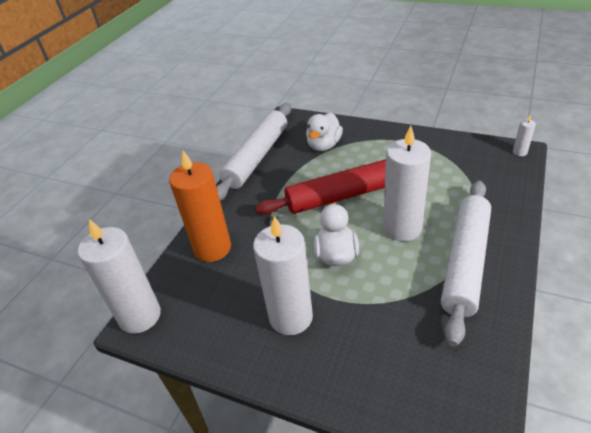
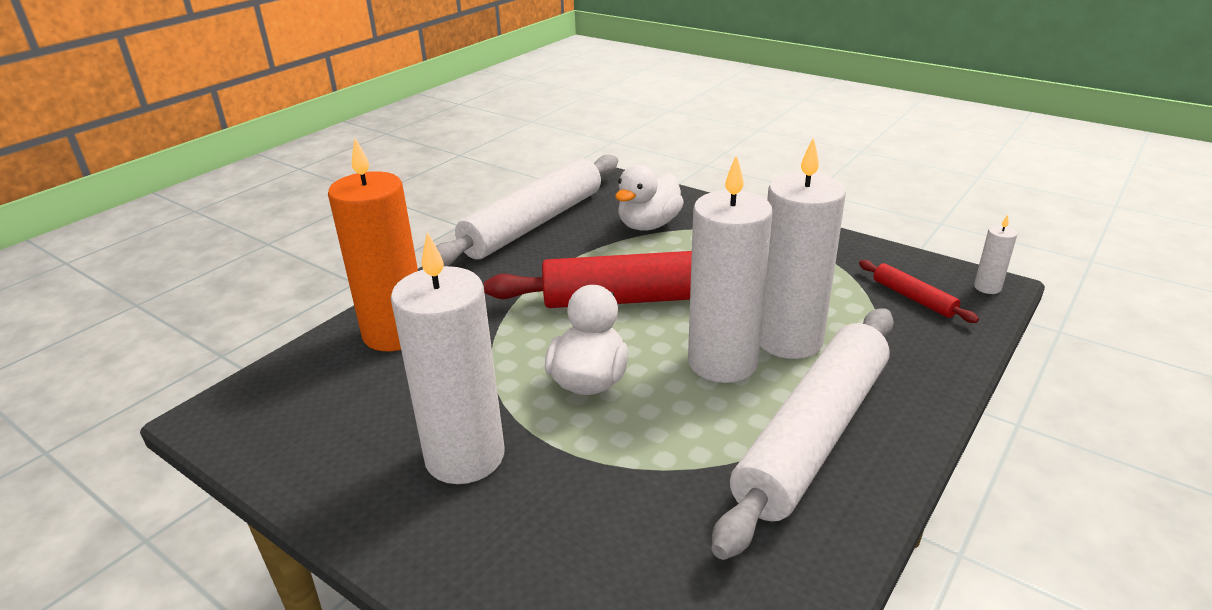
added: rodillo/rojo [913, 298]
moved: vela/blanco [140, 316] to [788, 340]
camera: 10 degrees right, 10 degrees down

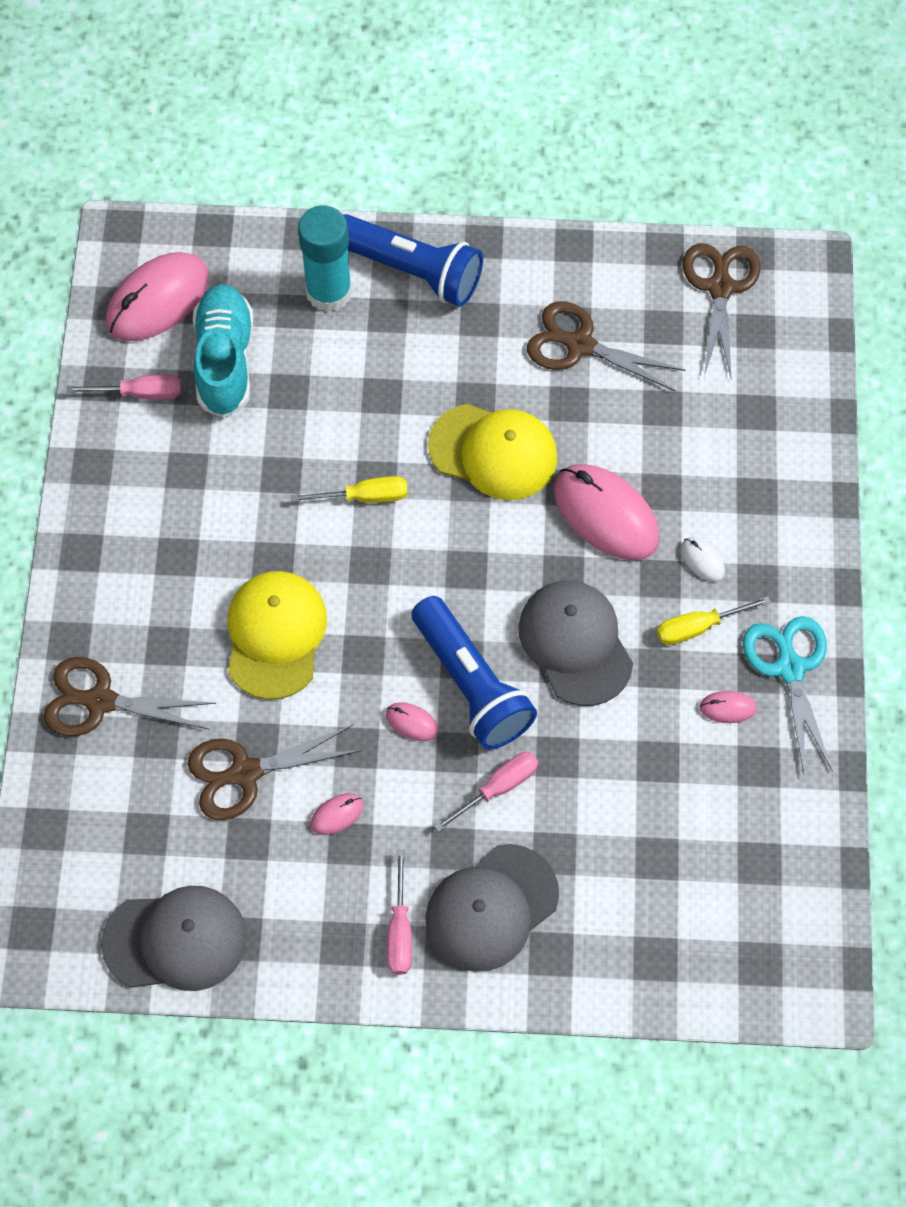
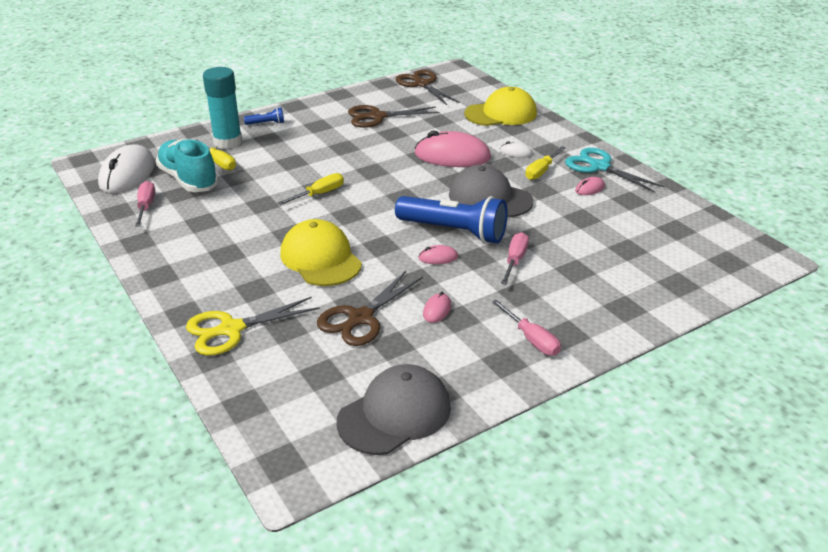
removed: gorra/gris [491, 908]
added: destornillador/amarillo [219, 162]
moved: gorra/amarillo [493, 452] to [501, 114]
recoloured: tijeras/marrón [100, 701] to tijeras/amarillo [231, 329]; ratón/rosa [158, 300] to ratón/blanco [127, 174]
turned: destornillador/rosa [140, 393] = [146, 206] 60 degrees counterclockwise
resized: lámpara de mano/azul [411, 271] = [266, 123] x0.43
camera: 35 degrees left, 30 degrees down

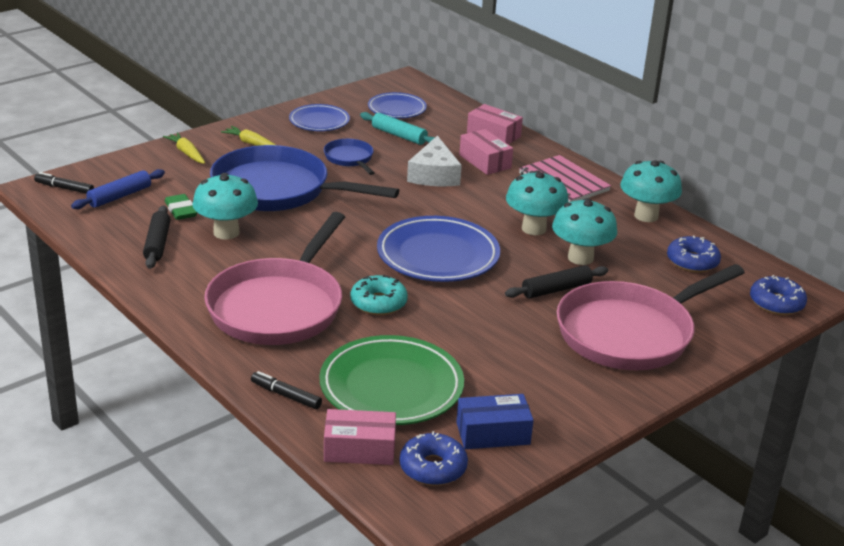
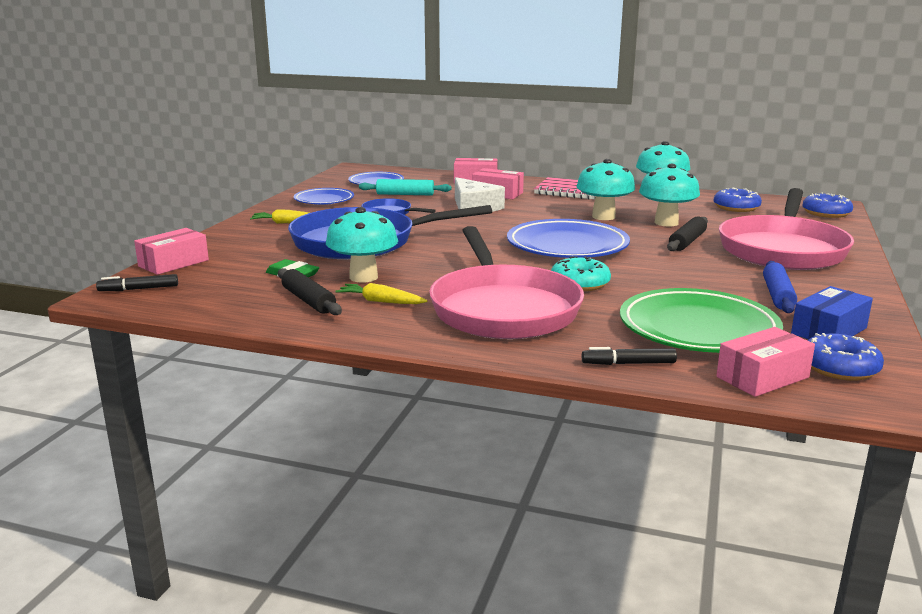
added: caja/rosa [173, 263]
moved: rodillo/azul [119, 196] to [777, 295]; zanahoria/amarillo [186, 153] to [380, 301]
camera: 30 degrees left, 10 degrees down

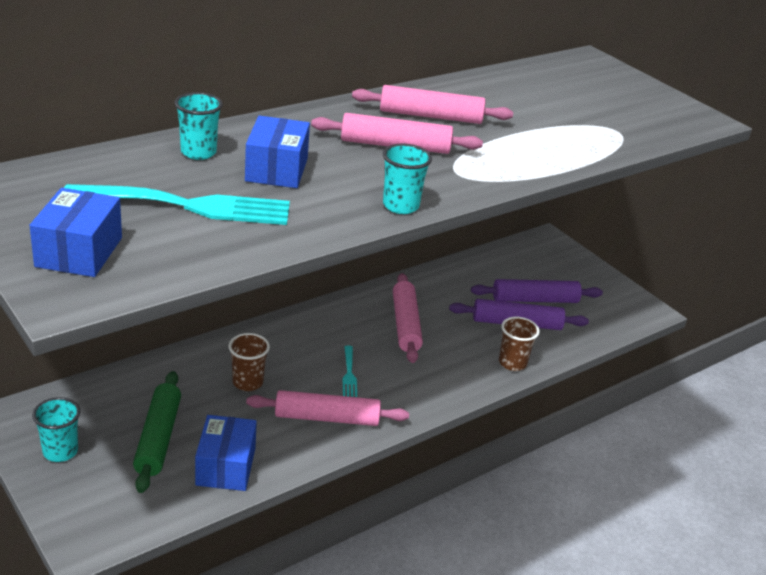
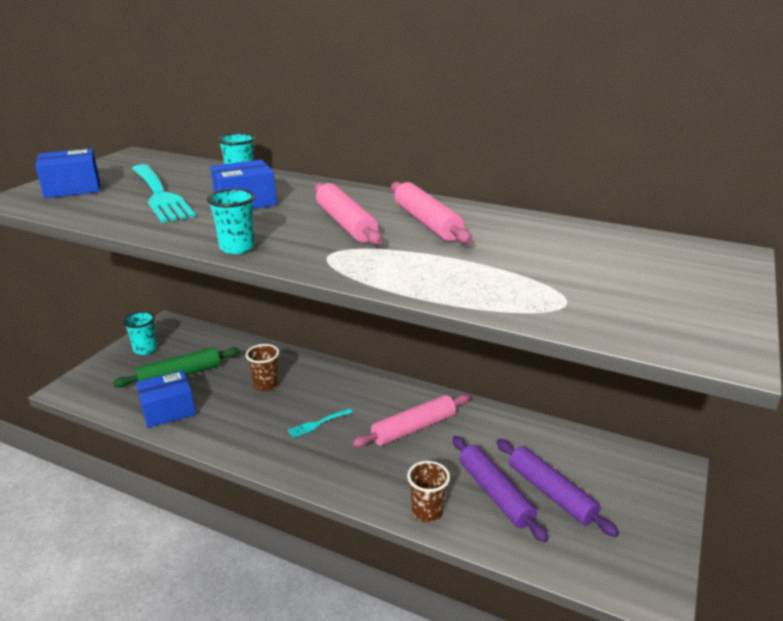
removed: rodillo/rosa [327, 418]
camera: 65 degrees right, 5 degrees down

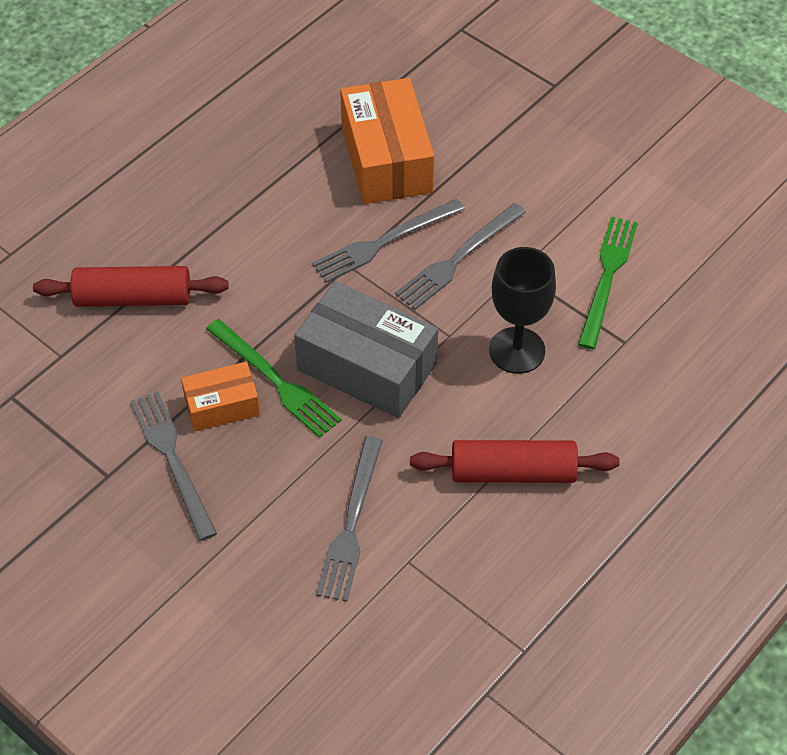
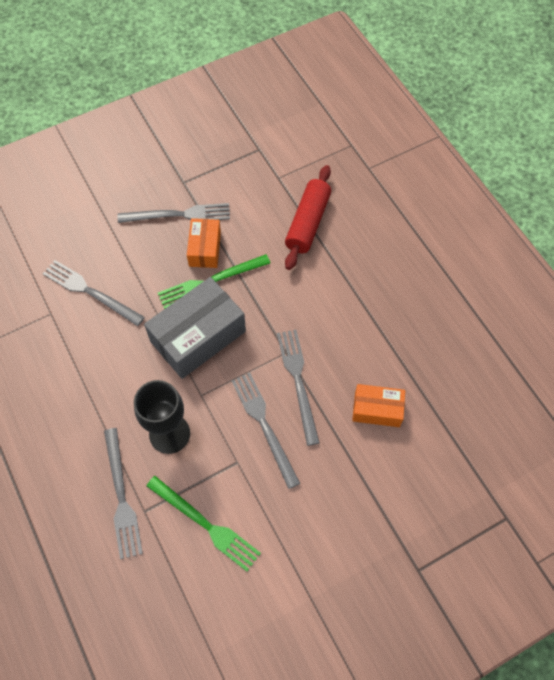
removed: rodillo/rojo [513, 472]
added: tenedor/gris [121, 496]
resized: caja/naranja [386, 159] = [377, 409] x0.56
camera: 110 degrees right, 10 degrees up

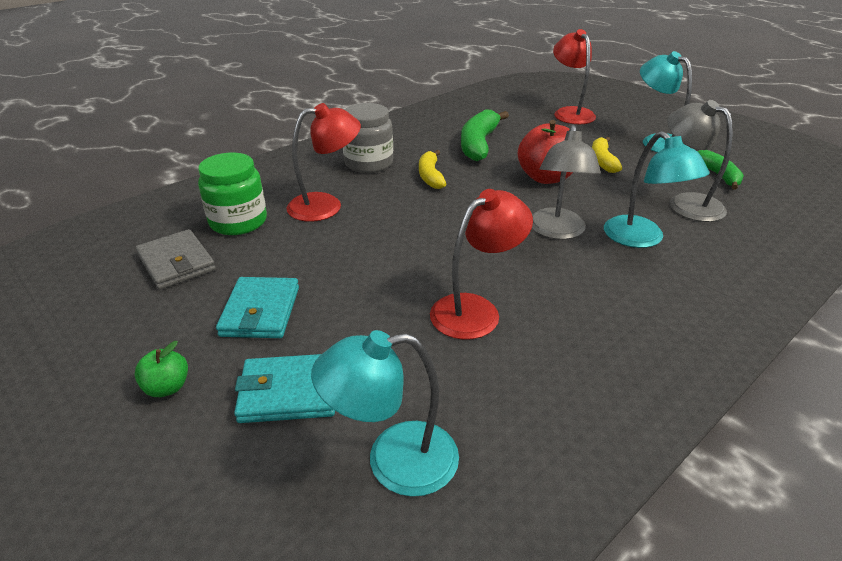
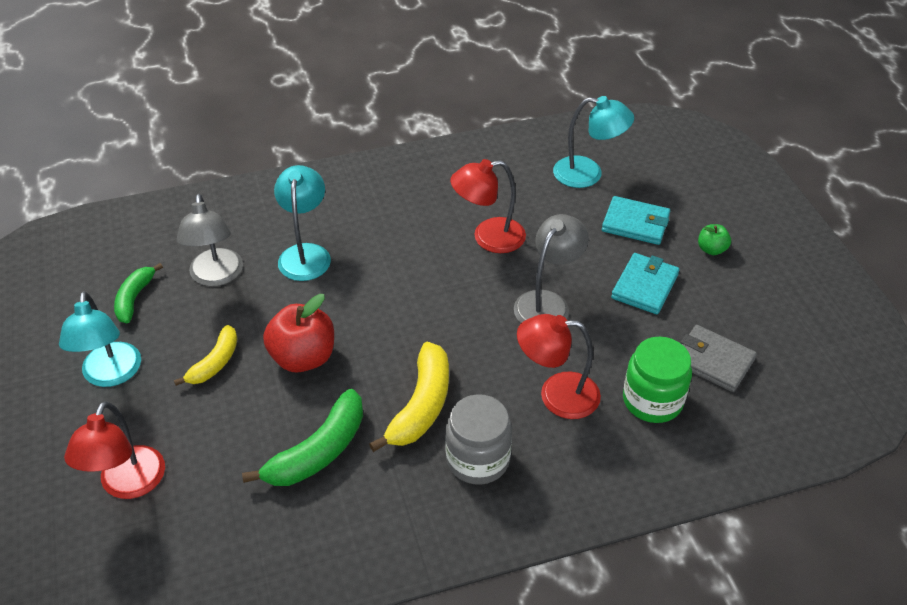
moved: lámpara/gris [557, 231] to [547, 302]
turned: cartera/gris [176, 263] = [713, 361] 45 degrees counterclockwise
resized: plátano/amarillo [430, 176] = [421, 405] x1.59
camera: 155 degrees left, 10 degrees up

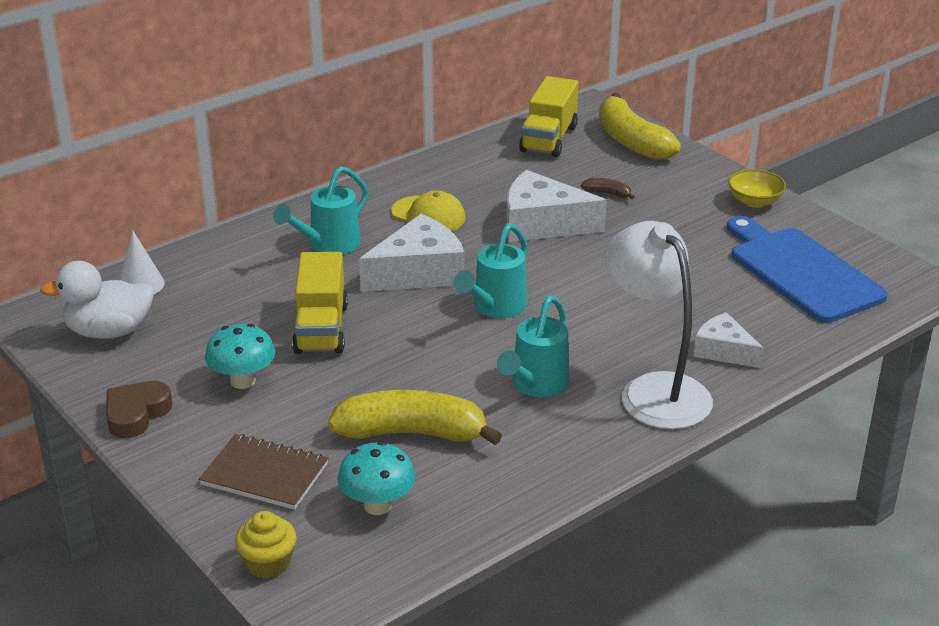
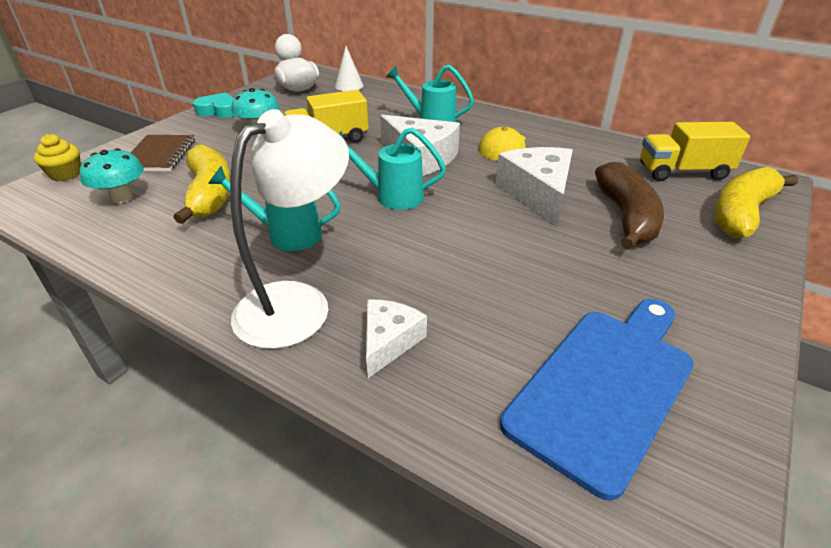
removed: cuenco/amarillo [754, 202]
recoloured: corazón/marrón [136, 414] to corazón/turquesa [219, 111]
resized: plátano/marrón [607, 193] = [626, 217] x2.40
camera: 70 degrees right, 5 degrees up

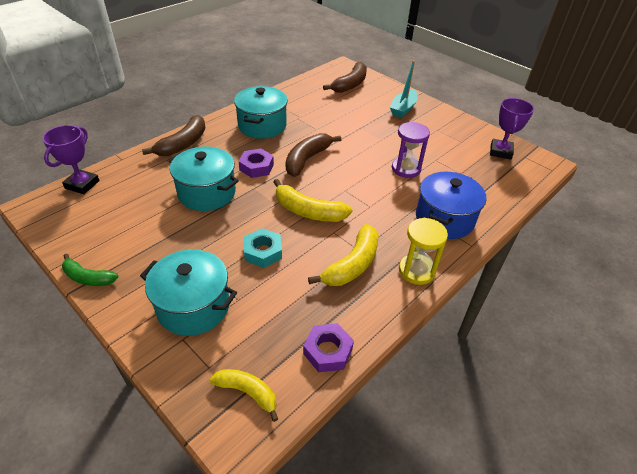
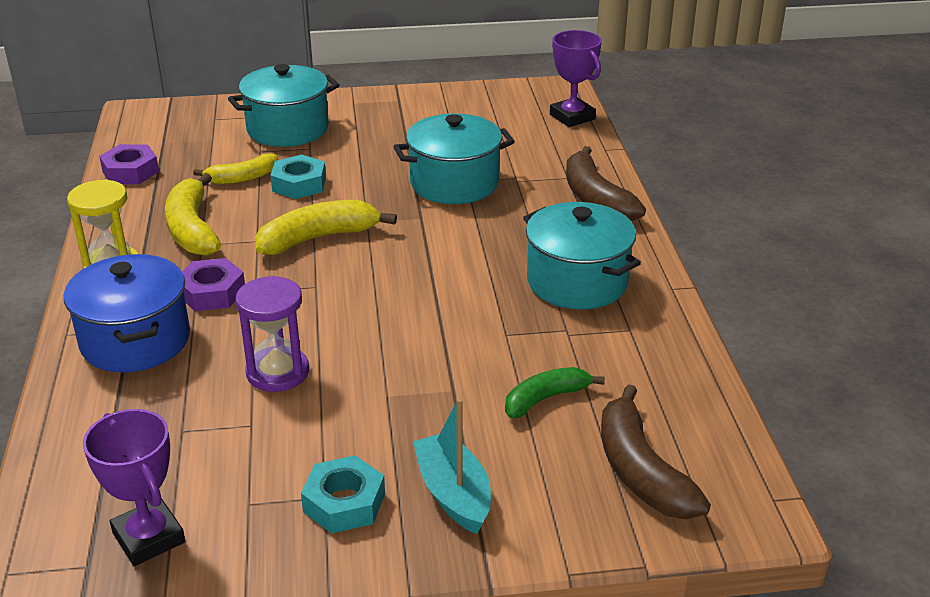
removed: plátano/marrón [307, 159]
added: tuerca/turquesa [344, 503]
moved: plátano/verde [88, 277] to [545, 399]; plátano/amarillo [248, 392] to [242, 178]; tuerca/morado [256, 167] to [211, 292]
camera: 130 degrees right, 10 degrees down

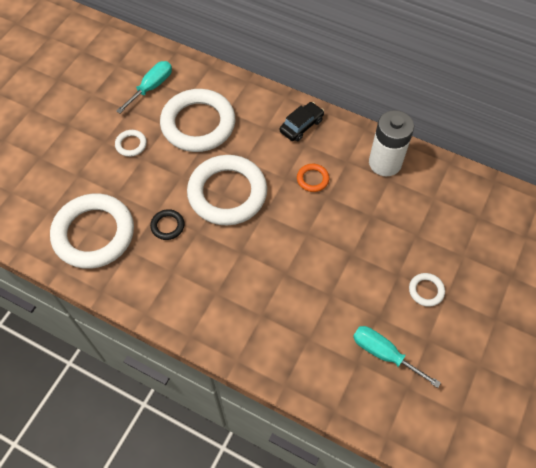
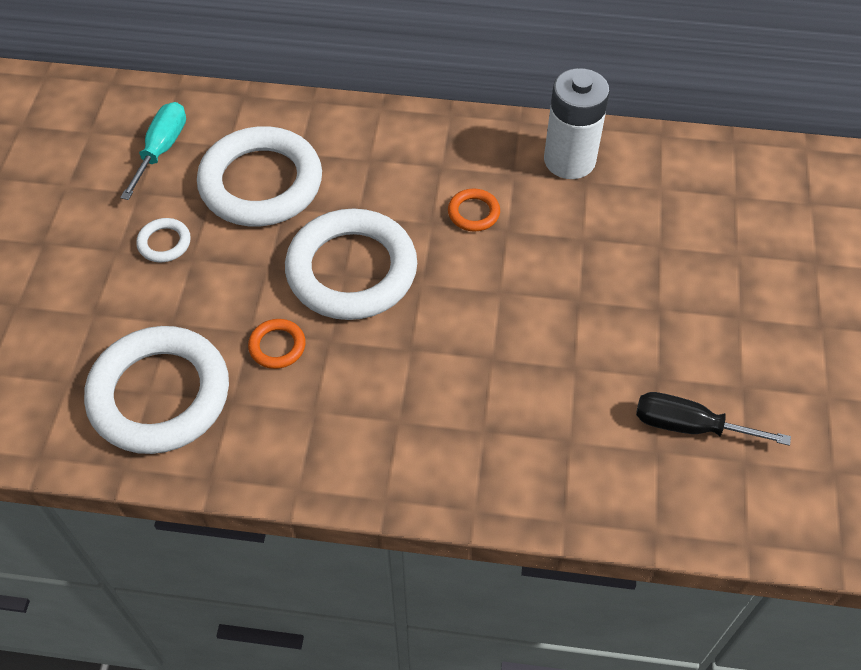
removed: coche/negro [301, 126]; anillo/blanco [426, 291]
recoloured: anillo/negro [167, 226] to anillo/naranja [277, 346]; destornillador/turquesa [384, 354] to destornillador/negro [689, 426]
camera: 20 degrees left, 5 degrees down

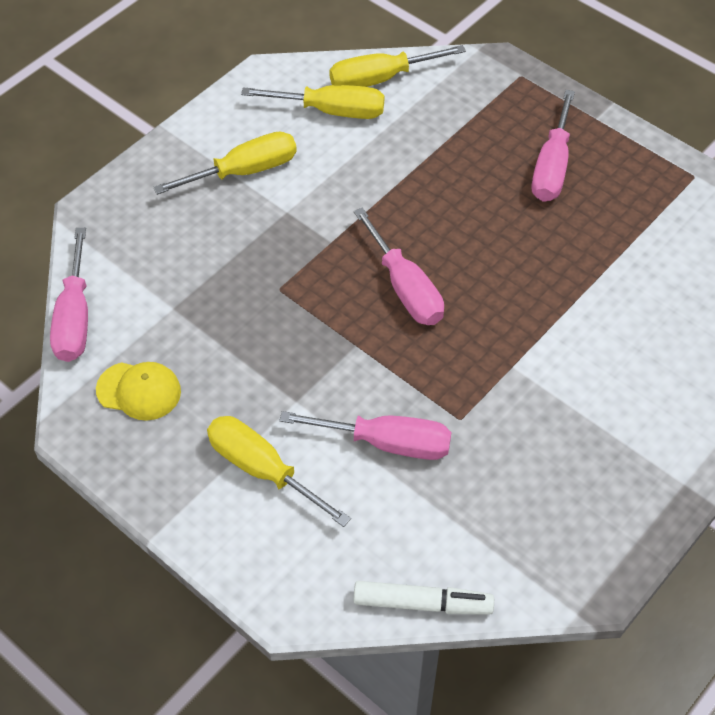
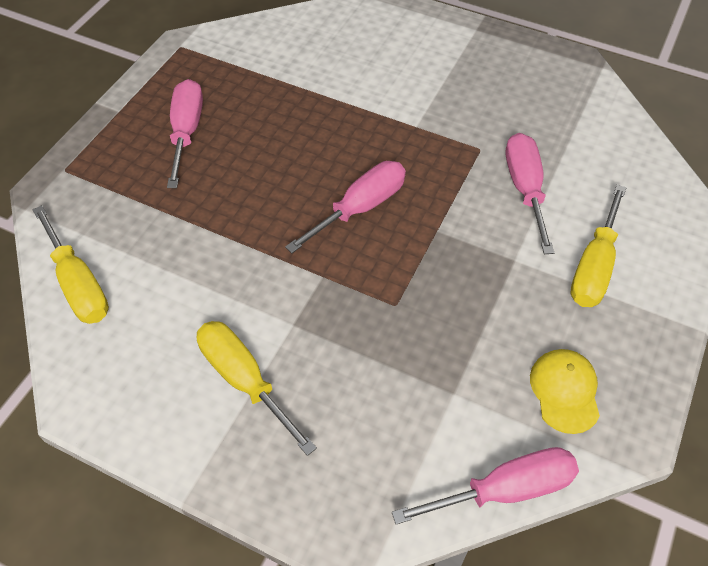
removed: destornillador/amarillo [331, 111]; rotulador/blanco [422, 603]
turned: destornillador/rosa [551, 167] = [186, 132] 90 degrees counterclockwise
camera: 105 degrees left, 0 degrees up

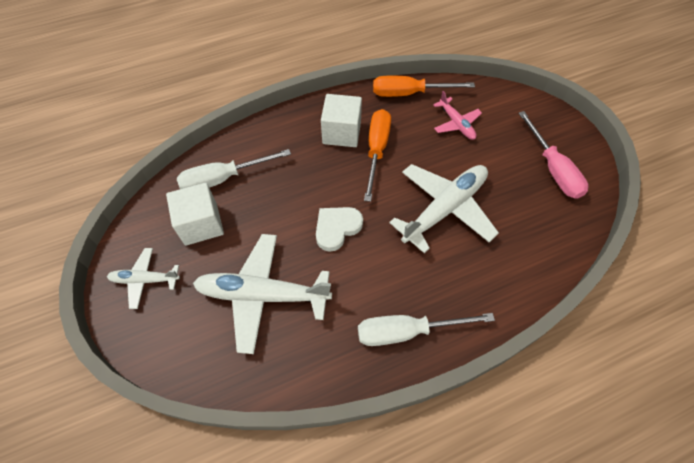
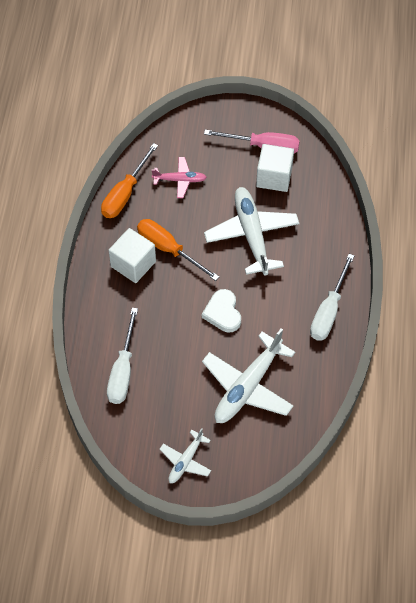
moved: cubo/blanco [201, 224] to [274, 177]
camera: 60 degrees left, 0 degrees up

